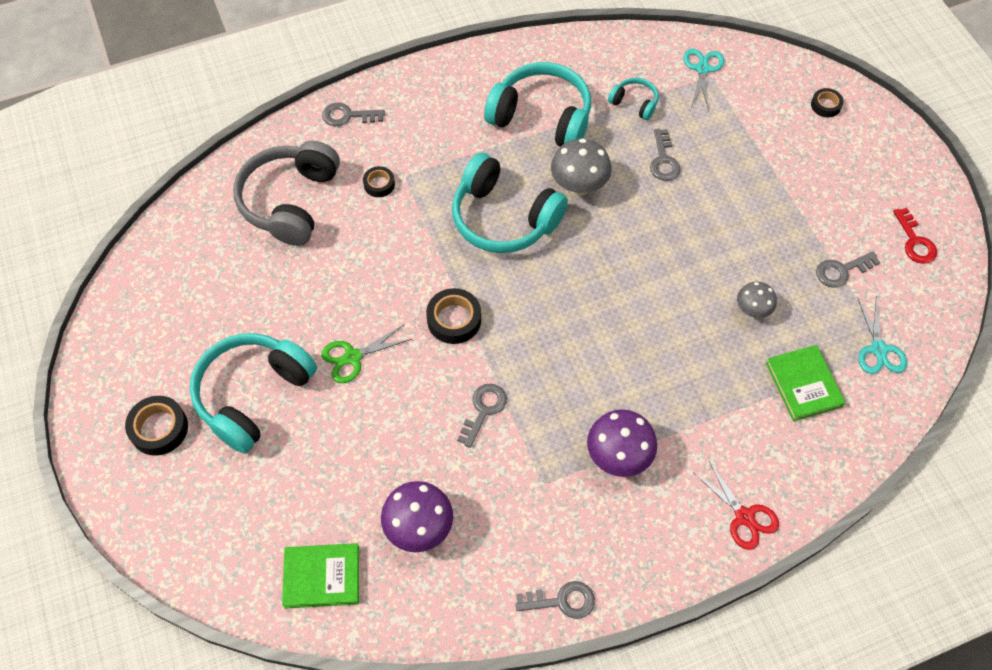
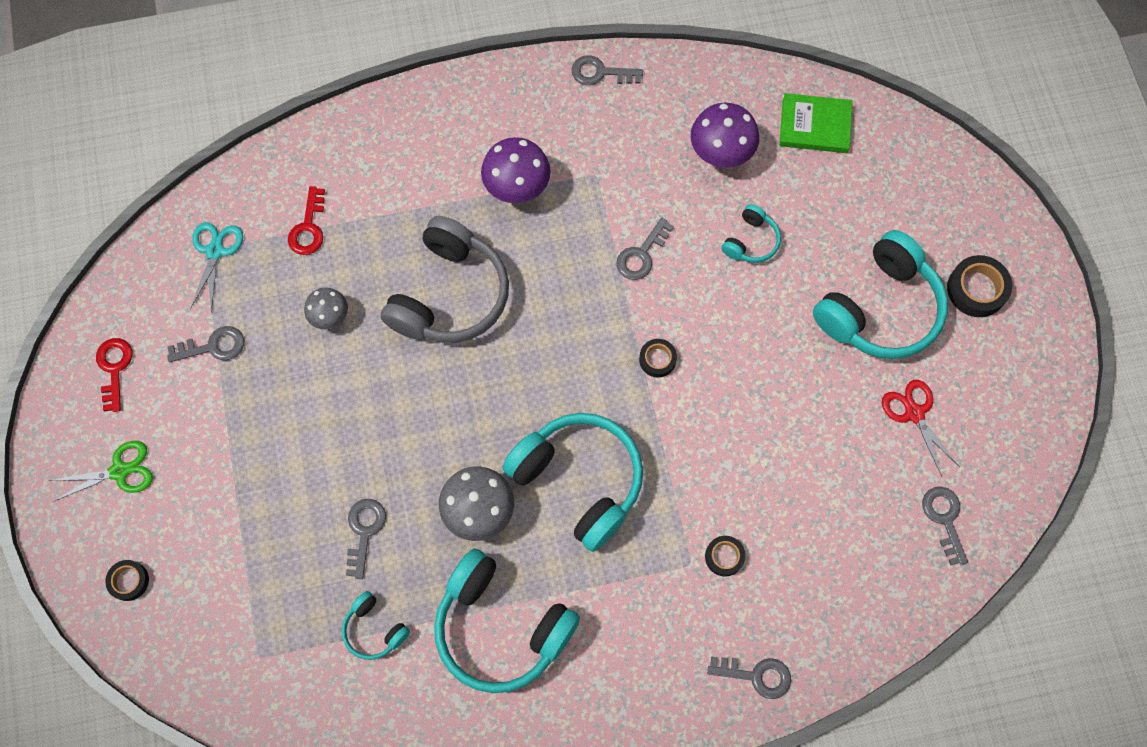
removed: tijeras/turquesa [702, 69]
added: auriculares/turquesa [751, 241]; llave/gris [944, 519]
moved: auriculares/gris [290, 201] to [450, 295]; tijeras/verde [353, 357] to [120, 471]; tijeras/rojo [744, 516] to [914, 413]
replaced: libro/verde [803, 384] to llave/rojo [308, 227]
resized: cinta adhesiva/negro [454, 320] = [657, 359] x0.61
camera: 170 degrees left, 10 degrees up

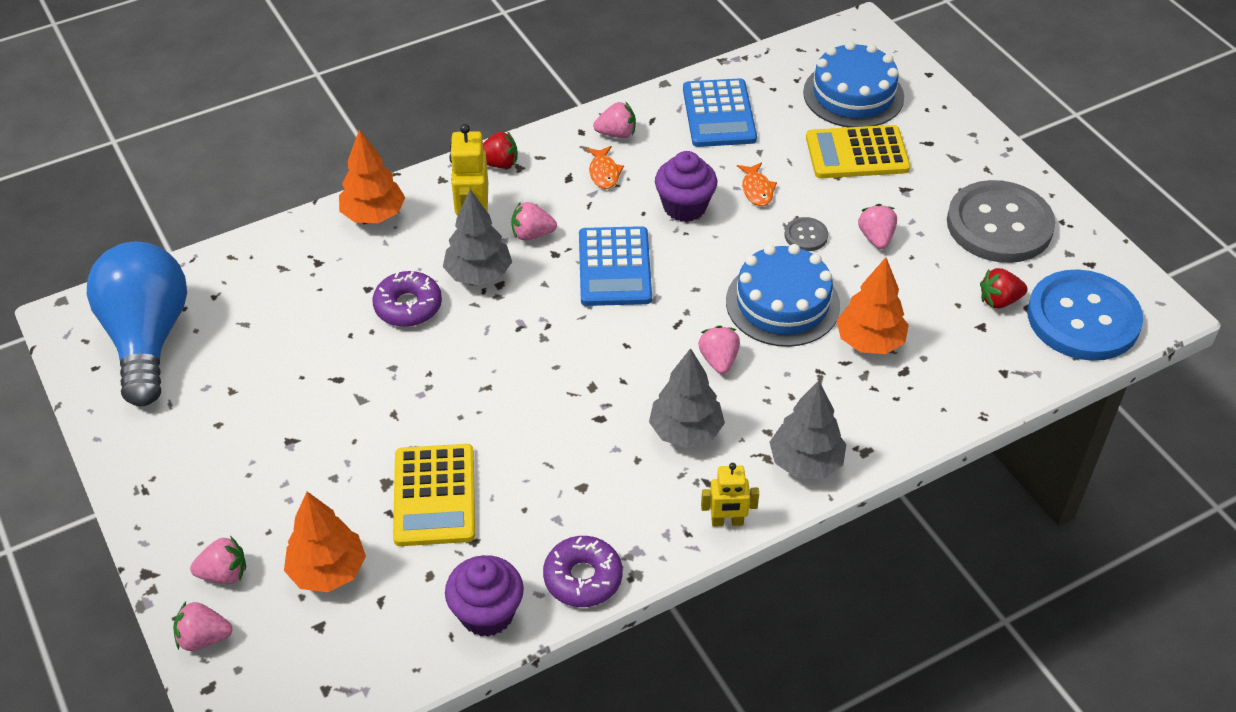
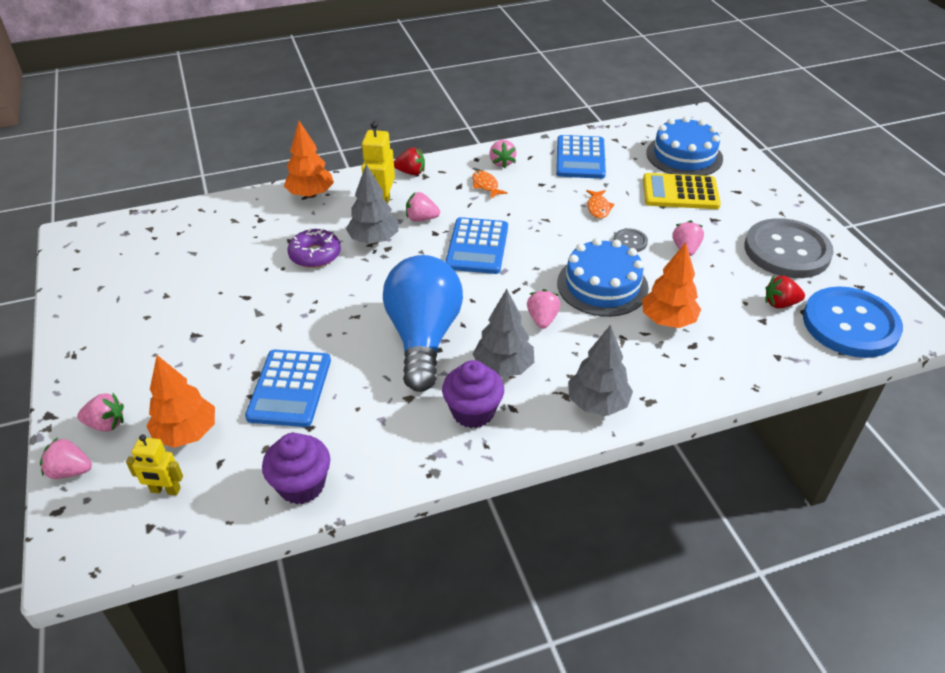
removed: rosquilla/morado [583, 578]
moved: bombilla/azul [147, 339] to [423, 337]; magdalena/morado [684, 207] to [473, 412]; robot/amarillo [727, 522] to [165, 490]
recoloured: calculadora/amarillo [434, 496] to calculadora/azul [289, 388]
turned: pez/naranja [604, 173] = [486, 185] 150 degrees clockwise; fresa/rosa [616, 134] = [501, 163] 75 degrees clockwise
camera: 10 degrees right, 5 degrees down

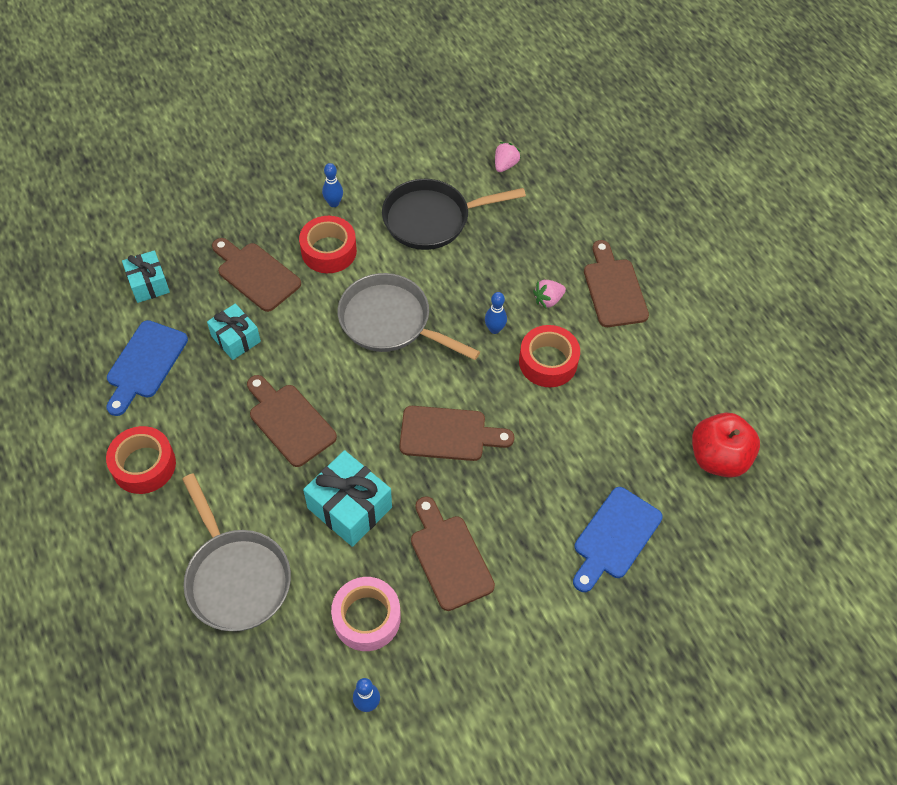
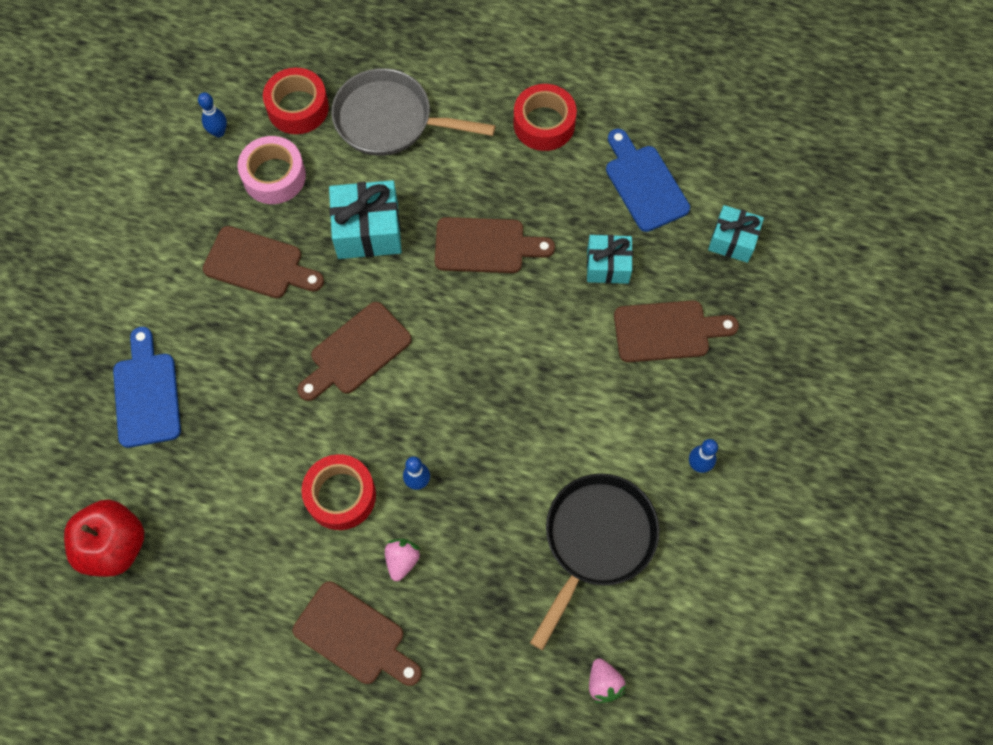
removed: sartén/gris [390, 321]
moved: cinta adhesiva/rojo [329, 251] to [298, 107]
camera: 135 degrees right, 10 degrees up

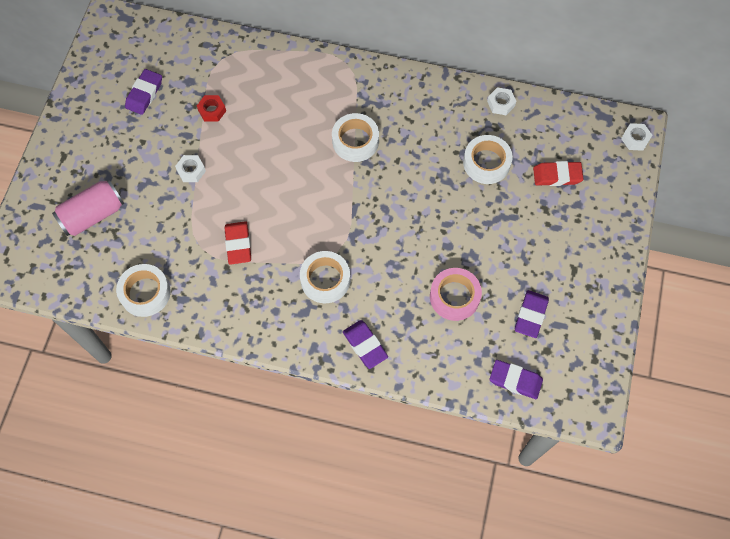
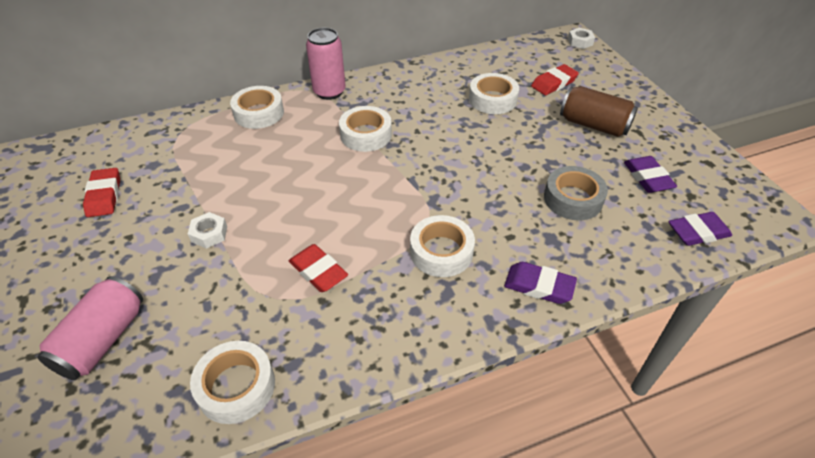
removed: tuerca/rojo [212, 110]; tuerca/blanco [501, 103]
added: cinta adhesiva/blanco [259, 113]; lata/rosa [329, 92]; lata/marrón [593, 125]
recoloured: goma de borrar/morado [144, 94] to goma de borrar/rojo [104, 196]; cinta adhesiva/rosa [454, 297] to cinta adhesiva/gris [573, 199]
camera: 35 degrees left, 20 degrees down

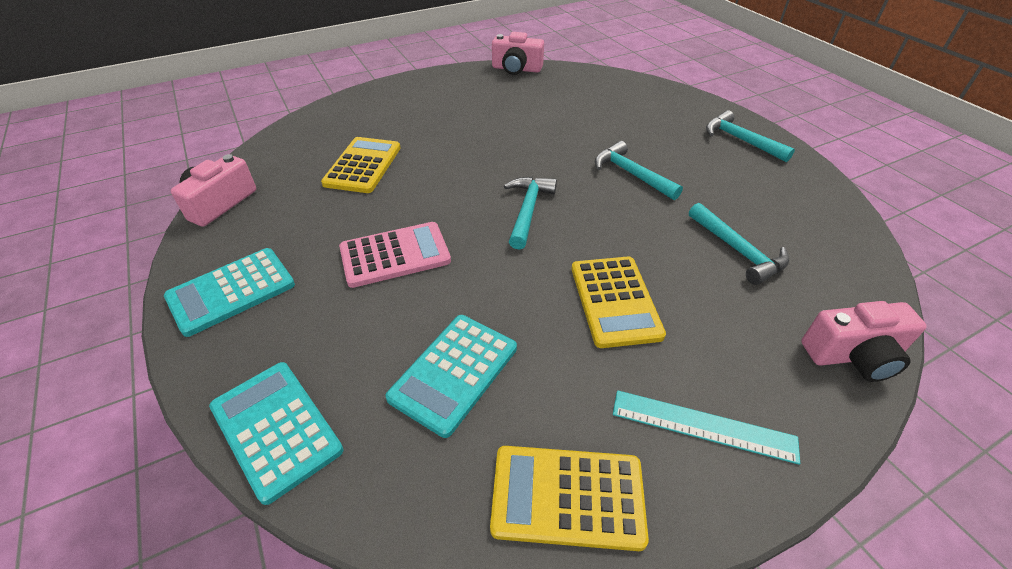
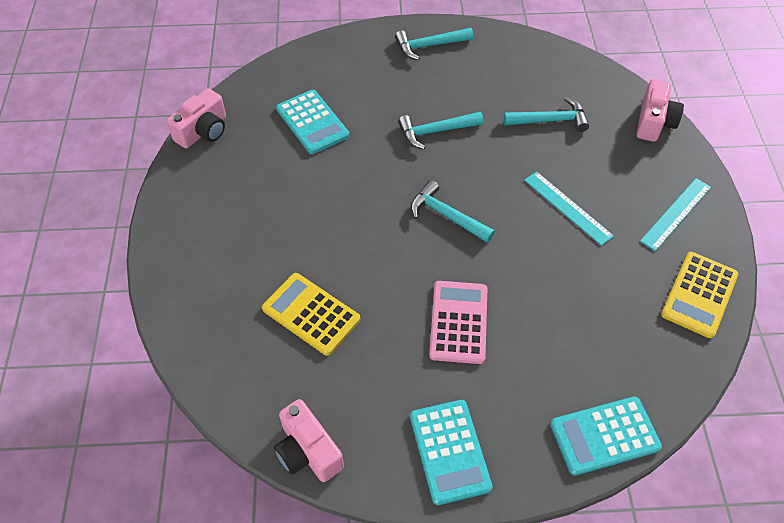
moved: calculadora/turquesa [454, 373] to [312, 122]
replaced: calculadora/amarillo [615, 301] to regla/turquesa [567, 207]
camera: 65 degrees left, 10 degrees up

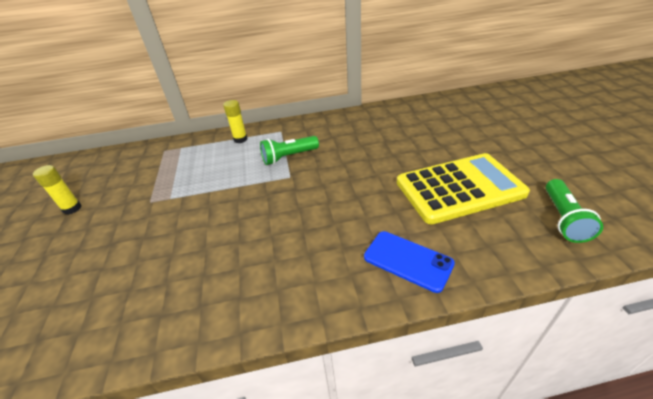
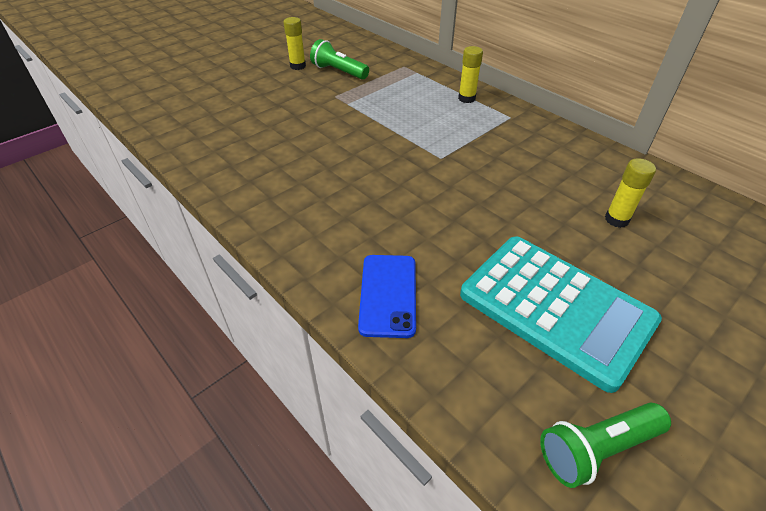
added: barra de pegamento/amarillo [616, 219]
moved: lámpara de mano/verde [289, 157] to [339, 72]
recoloured: calculadora/amarillo [459, 188] to calculadora/turquesa [555, 308]
camera: 55 degrees right, 5 degrees up

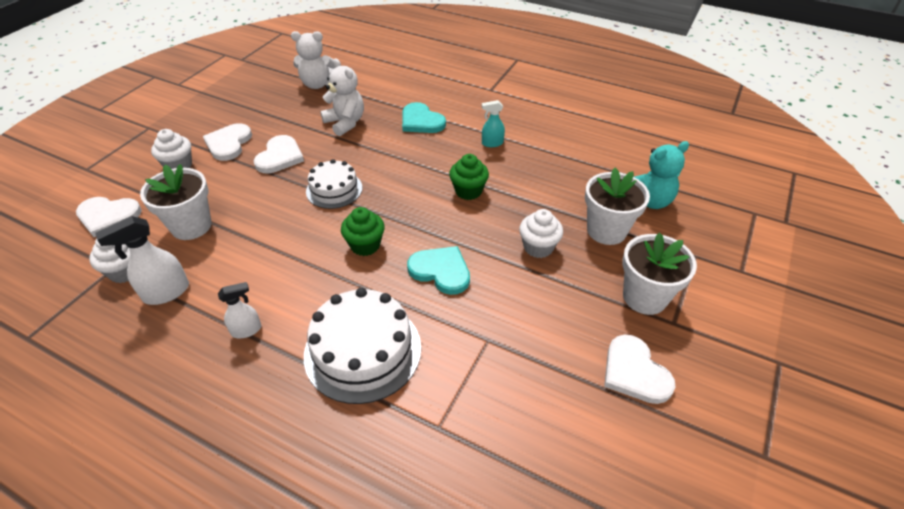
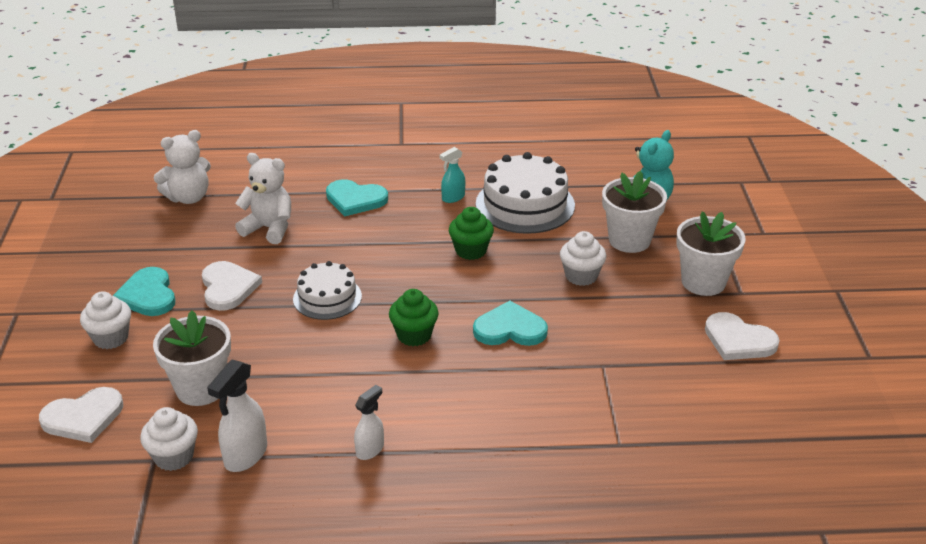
moved: tarta/blanco [363, 350] to [525, 204]
recoloured: corazón/blanco [228, 143] to corazón/turquesa [148, 295]
camera: 30 degrees left, 10 degrees down

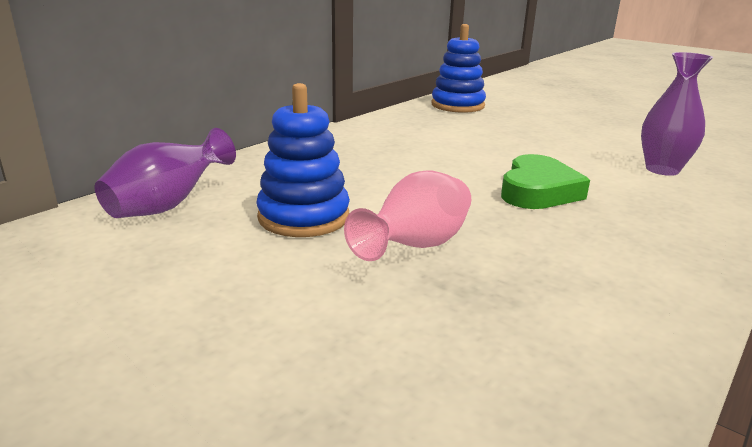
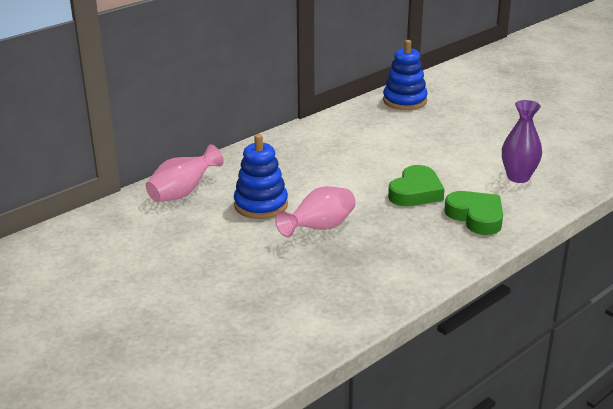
added: corazón/verde [476, 217]
recoloured: florero/morado [168, 205] to florero/rosa [183, 193]
camera: 10 degrees right, 5 degrees up

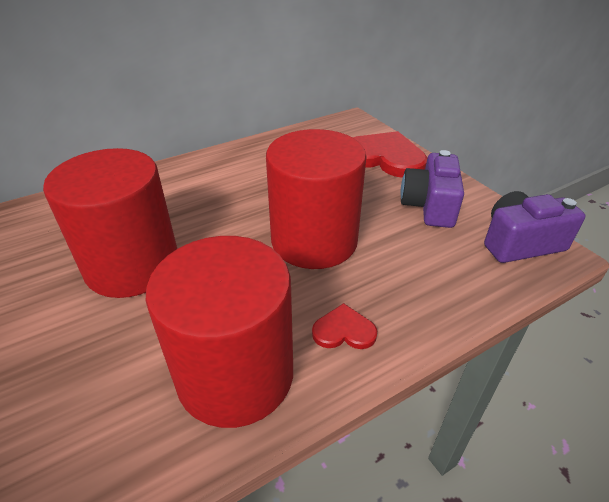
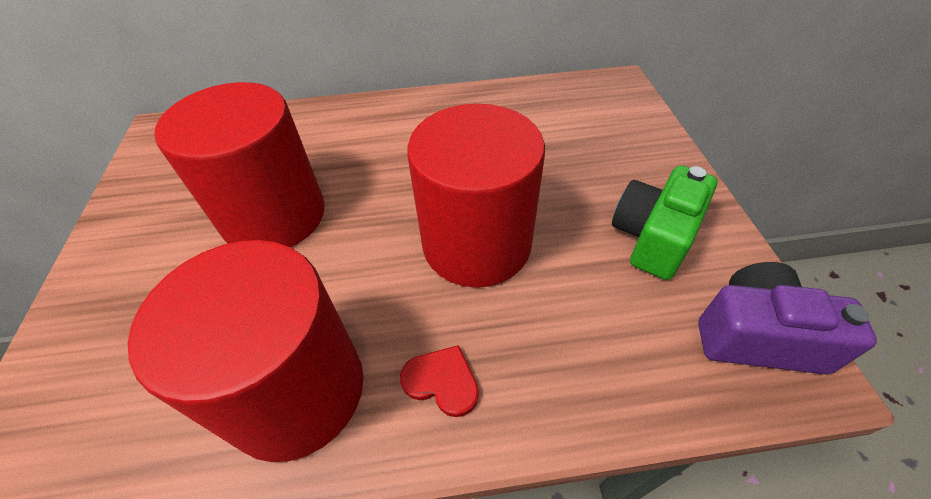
removed: corazón/rojo [384, 157]
recoloured: cámara/morado [429, 206] to cámara/verde [653, 237]
camera: 25 degrees right, 10 degrees up

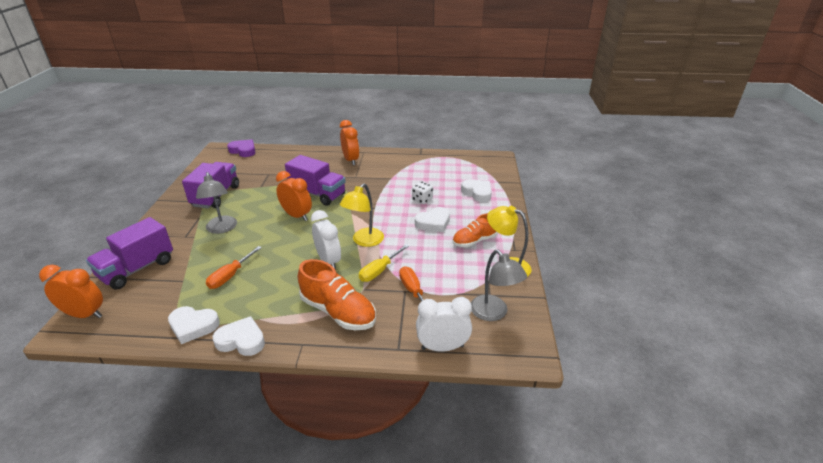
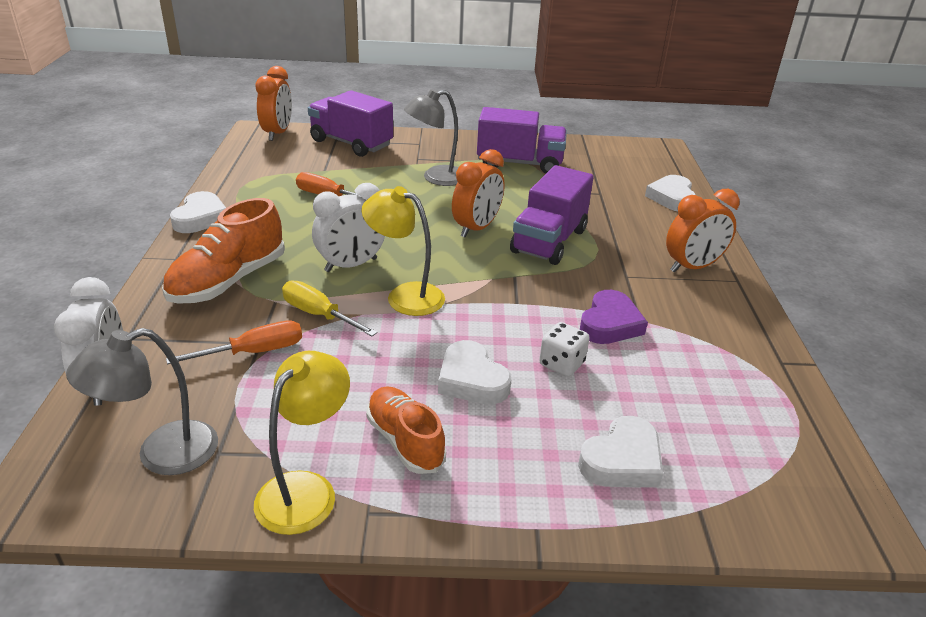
moved: corazón/blanco [193, 326] to [672, 198]; corazón/morado [243, 150] to [610, 324]
camera: 85 degrees right, 0 degrees up

